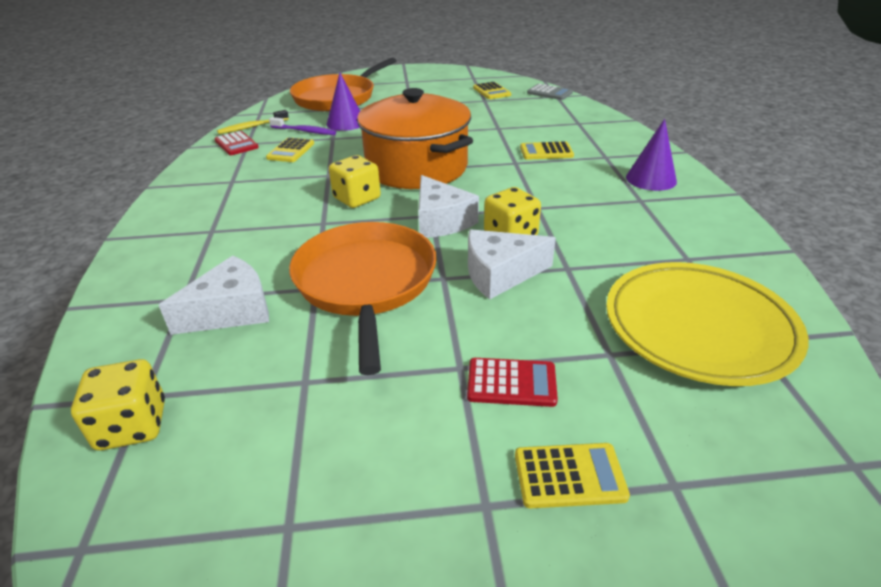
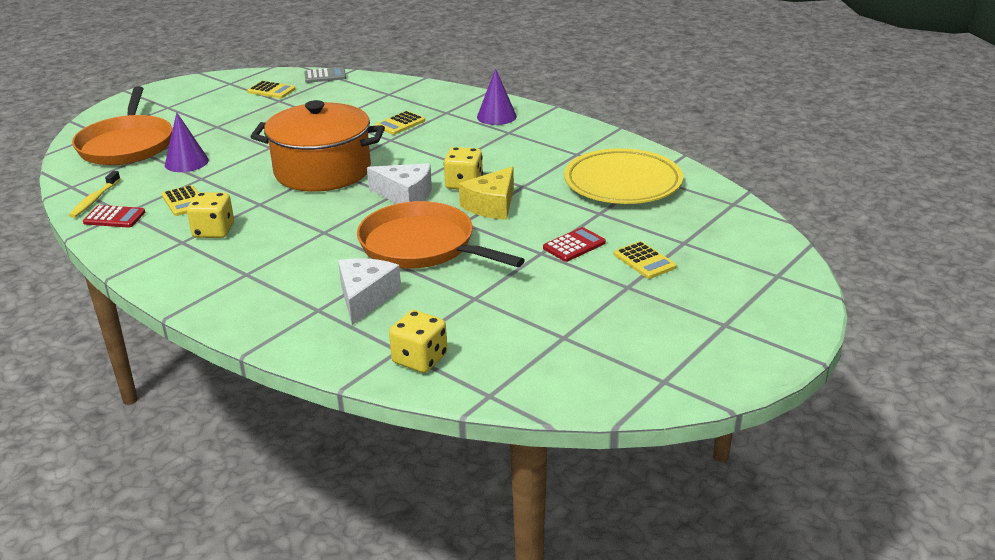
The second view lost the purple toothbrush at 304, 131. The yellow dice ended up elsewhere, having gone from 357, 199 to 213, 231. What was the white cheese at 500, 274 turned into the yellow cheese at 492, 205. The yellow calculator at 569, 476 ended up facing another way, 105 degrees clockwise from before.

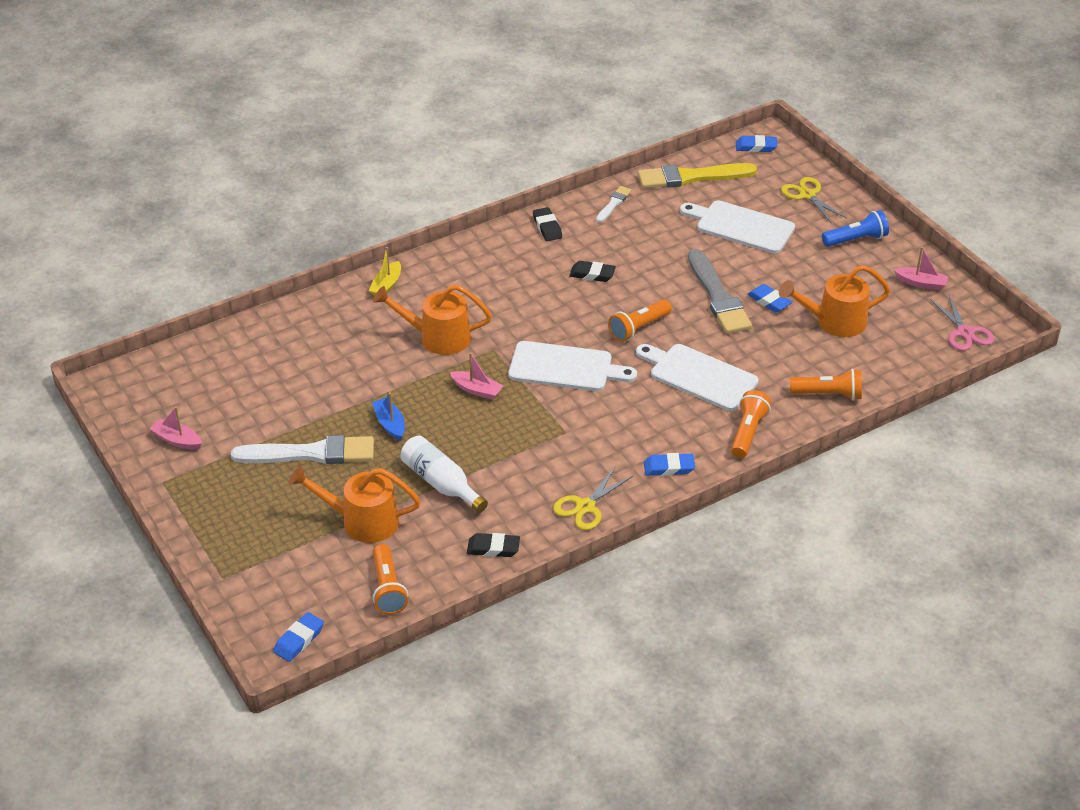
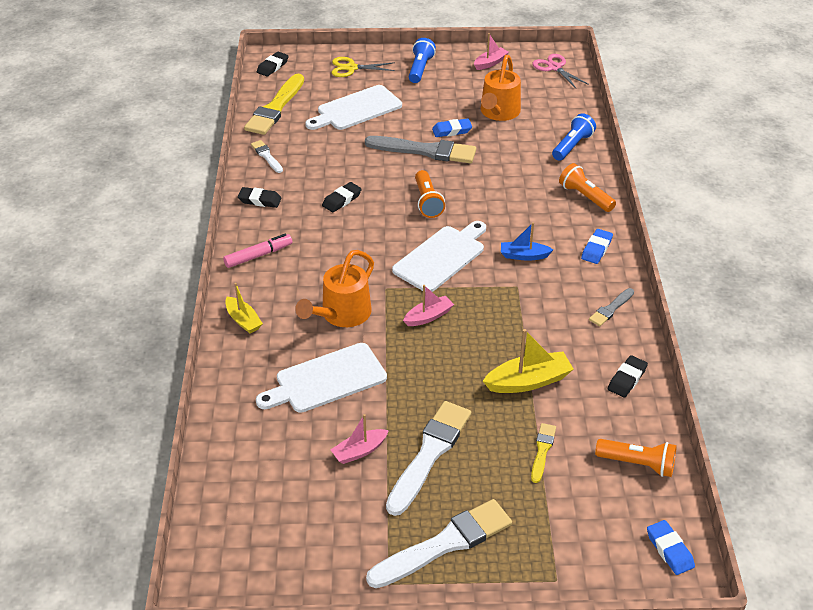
The pink boat ended up elsewhere, having gone from 177, 440 to 359, 451. Where the orange watering can stood at 361, 521, the yellow brush came to stand at 542, 450. The blue boat ended up elsewhere, having gone from 390, 424 to 524, 256. Where the white bottle stood at 441, 483, the yellow boat came to stand at 528, 381. Where the yellow scissors stood at 585, 506, the grey brush came to stand at 611, 309. The white cutting board ended up elsewhere, having gone from 699, 376 to 326, 380. What was the blue eraser at 756, 147 turned into the black eraser at 272, 67. What was the orange flashlight at 828, 394 turned into the blue flashlight at 572, 146. The pink scissors at 965, 332 ended up facing another way, 135 degrees counterclockwise from before. The second view gained the pink marker at 258, 255. The second view gained the white brush at 445, 544.

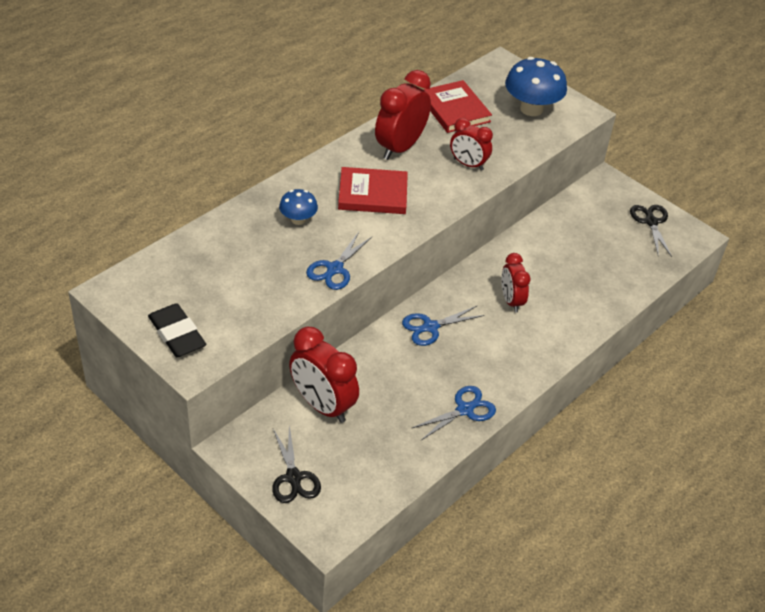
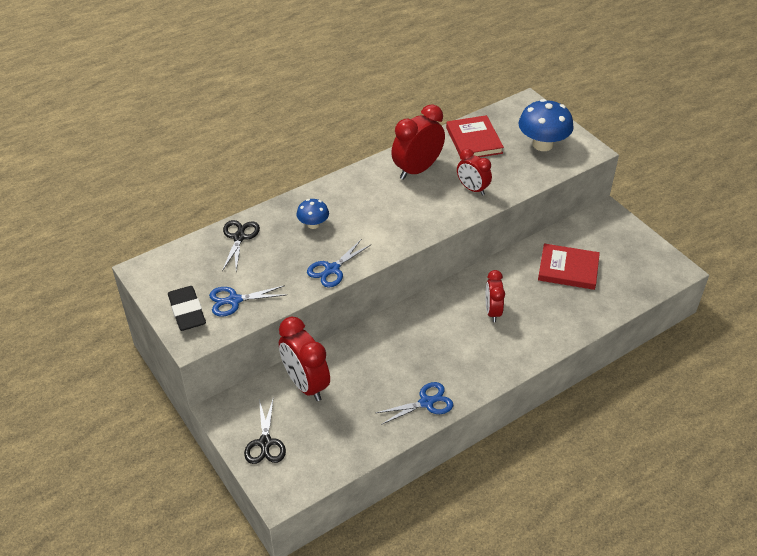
The red book ended up elsewhere, having gone from 373, 194 to 568, 269. The blue scissors ended up elsewhere, having gone from 430, 327 to 234, 300. The black scissors ended up elsewhere, having gone from 651, 222 to 239, 237.

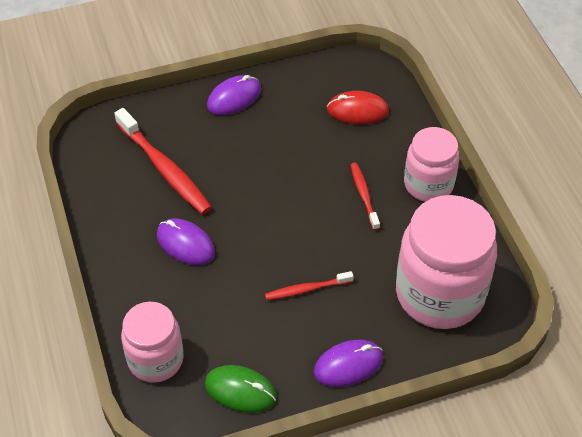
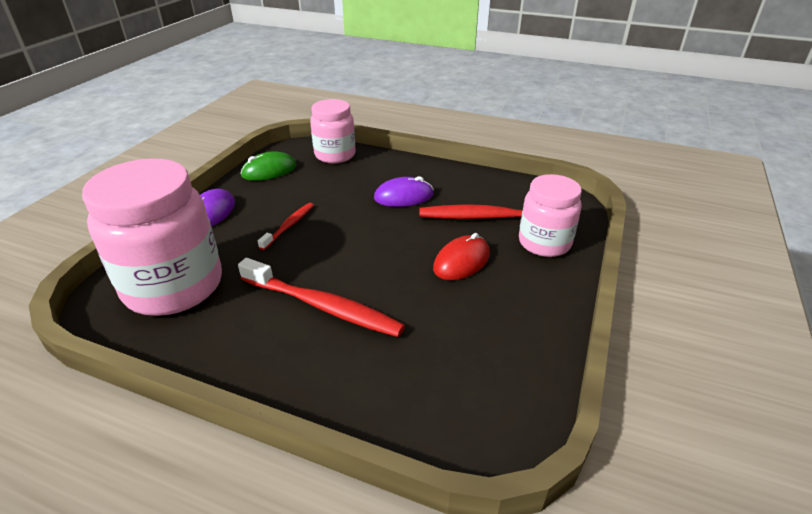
The second view lost the purple mouse at 234, 98. The red mouse ended up elsewhere, having gone from 357, 110 to 461, 261. The size of the red toothbrush at 364, 195 changed by a factor of 1.84. The pink jar ended up elsewhere, having gone from 428, 184 to 544, 243.

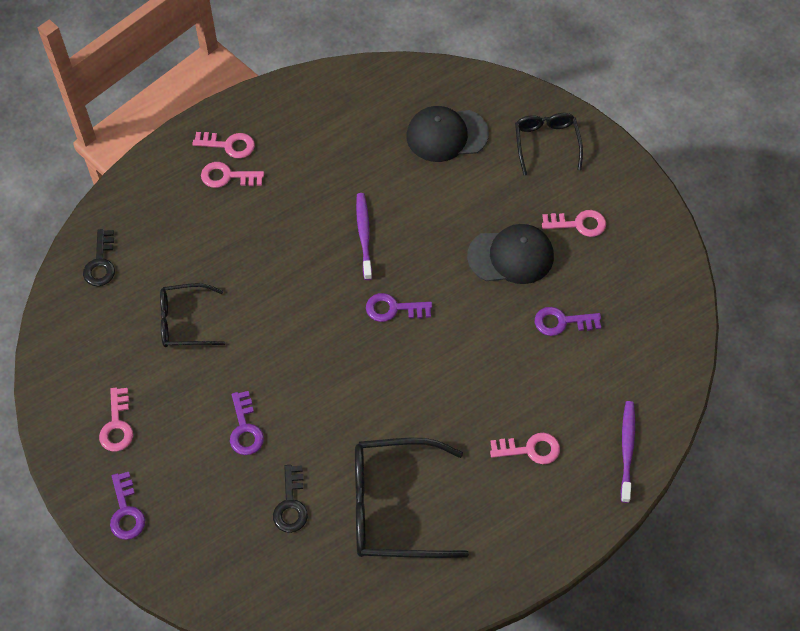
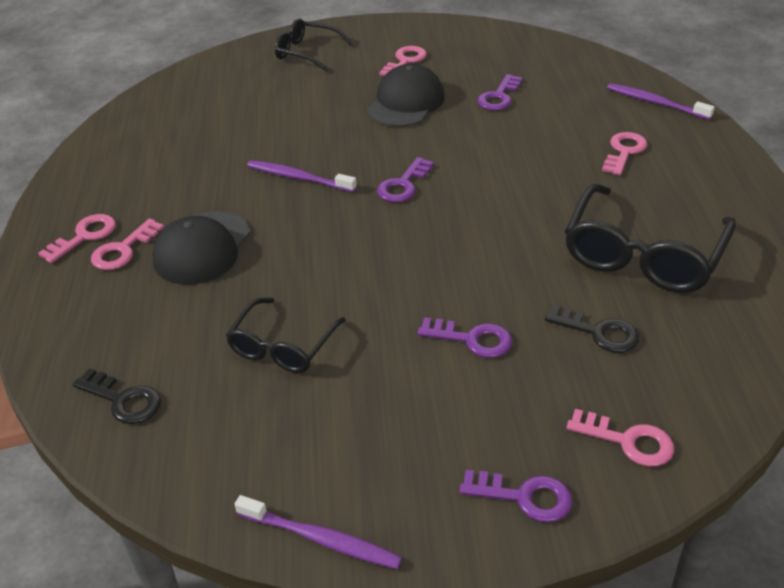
The pink key ended up elsewhere, having gone from 117, 425 to 628, 441. The black cap ended up elsewhere, having gone from 446, 135 to 202, 248. The second view gained the purple toothbrush at 322, 539.

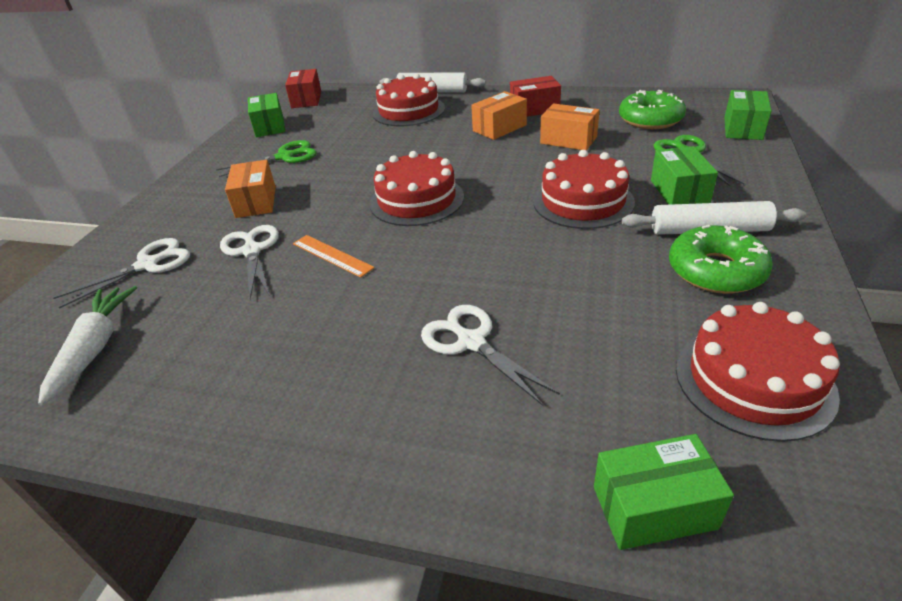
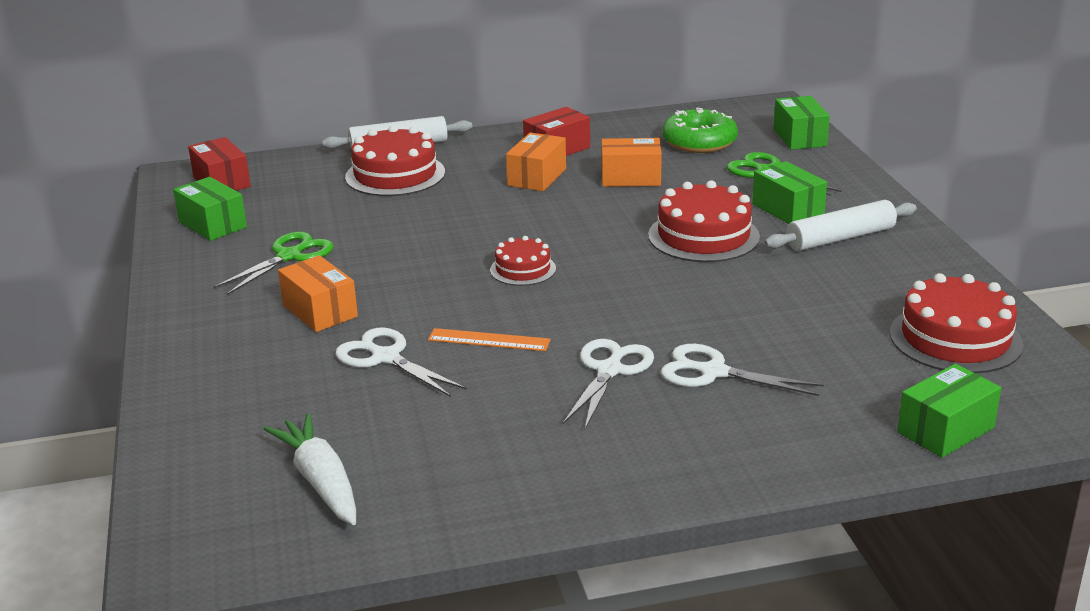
The white scissors ended up elsewhere, having gone from 147, 265 to 609, 371. The size of the red cake at 416, 200 changed by a factor of 0.57. The second view lost the green donut at 716, 270.

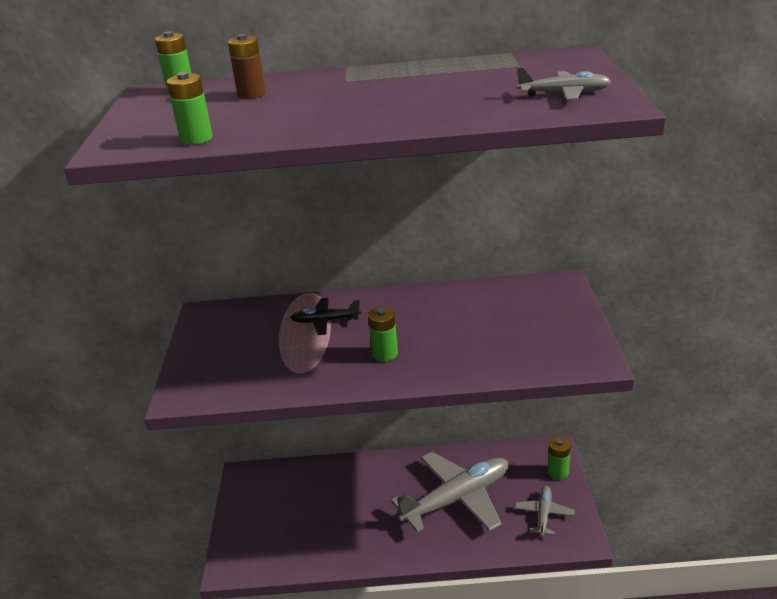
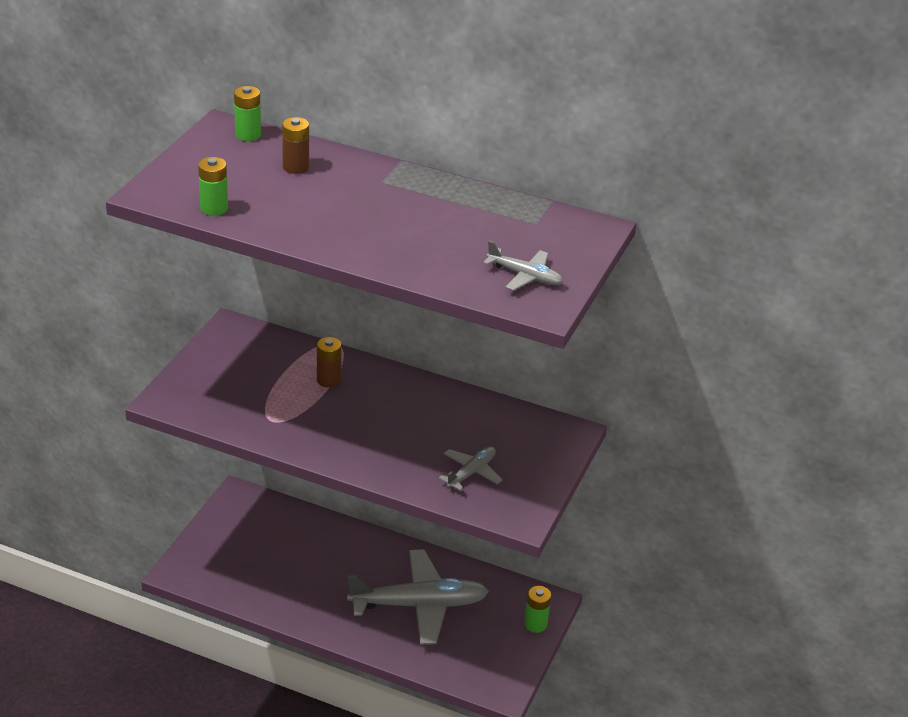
Where the black plane stood at 325, 321, the brown battery came to stand at 328, 380. The second view lost the green battery at 385, 354. The grey plane ended up elsewhere, having gone from 544, 514 to 471, 473.

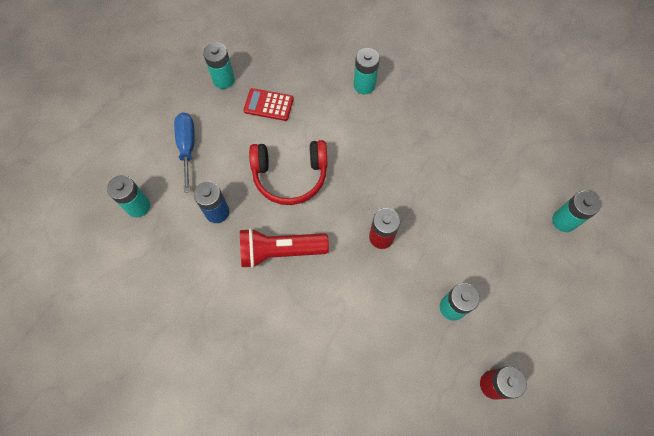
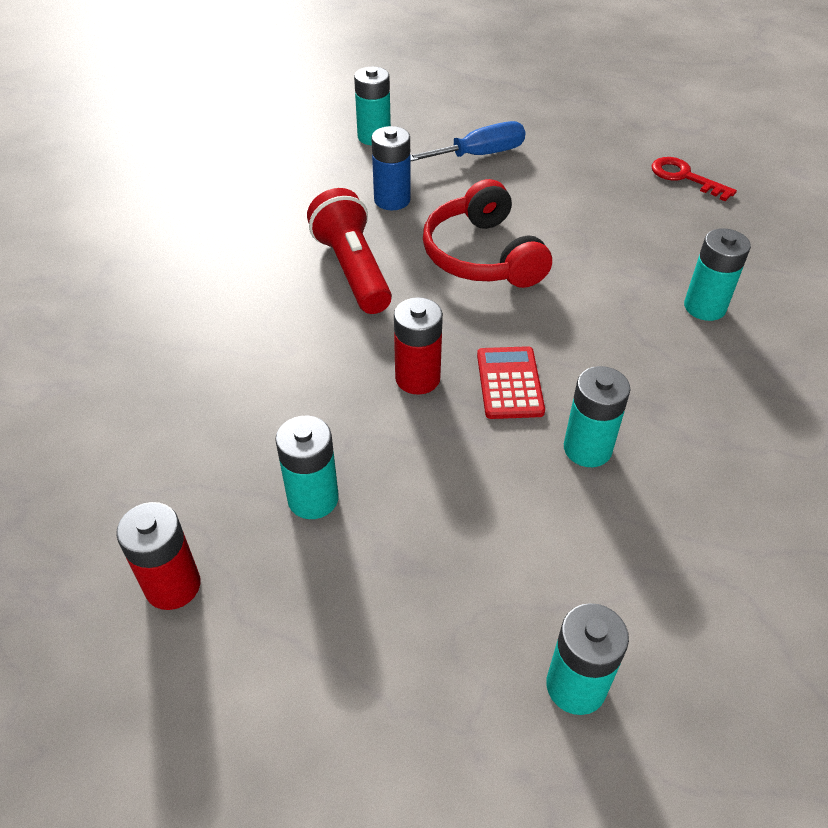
The turquoise battery ended up elsewhere, having gone from 223, 80 to 587, 448. The red calculator ended up elsewhere, having gone from 268, 105 to 509, 383. The second view gained the red key at 684, 177.

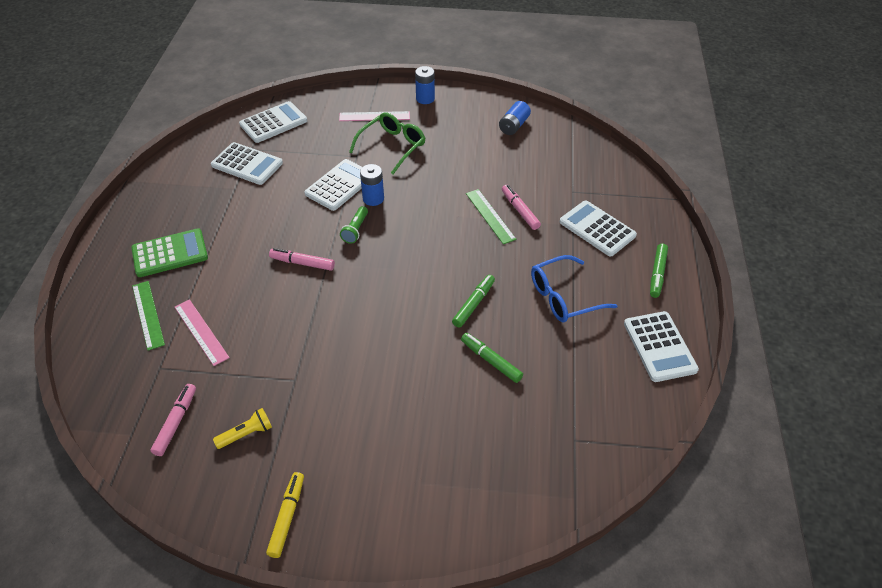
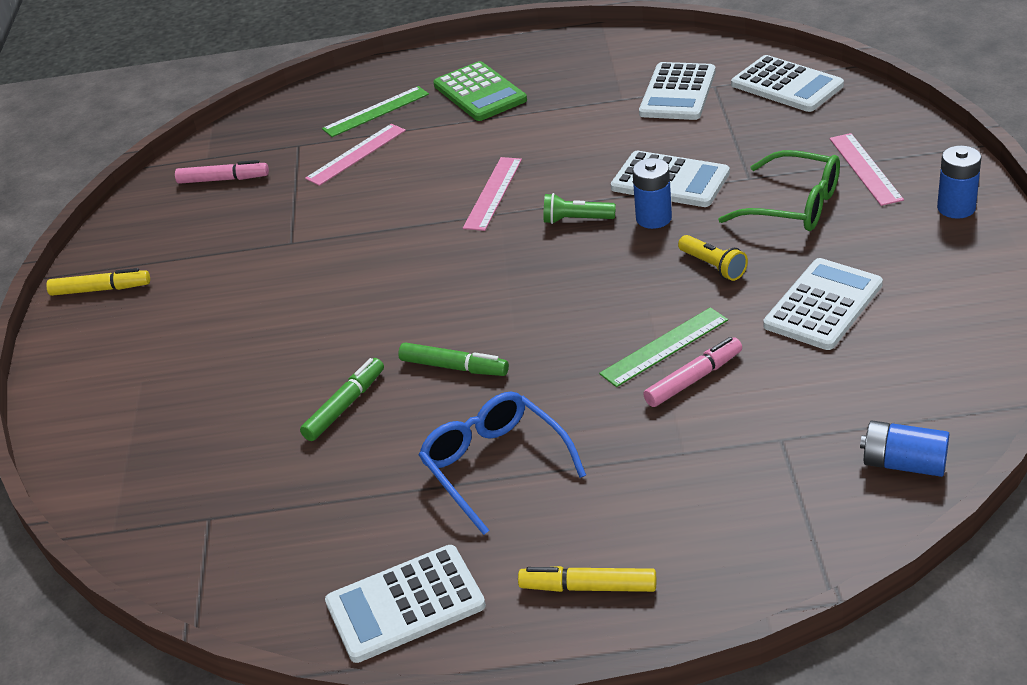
The yellow flashlight ended up elsewhere, having gone from 246, 434 to 713, 266. Where the pink marker stood at 302, 263, the pink ruler came to stand at 493, 193. The blue battery ended up elsewhere, having gone from 514, 126 to 904, 464. The white calculator ended up elsewhere, having gone from 597, 229 to 823, 305. What was the green marker at 657, 274 turned into the yellow marker at 588, 587.

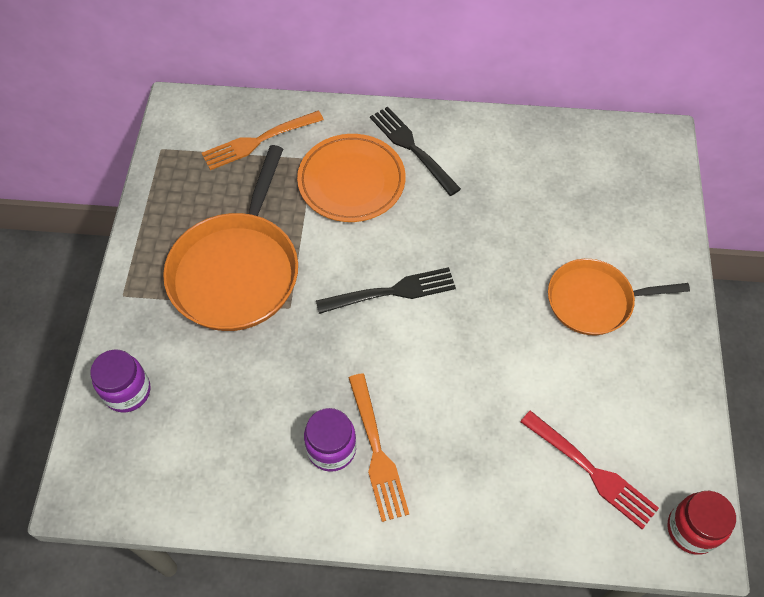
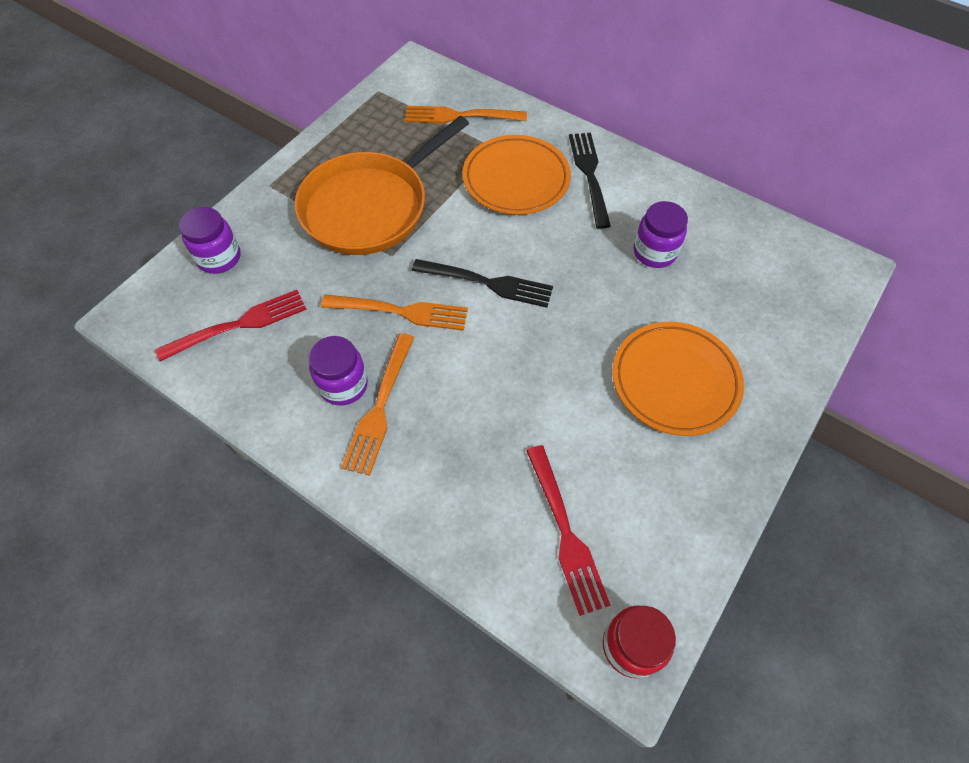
Where the orange pan stood at 594, 301, the orange plate came to stand at 675, 381. The second view gained the red fork at 239, 325. The second view gained the orange fork at 400, 312. The second view gained the purple jar at 654, 252.

